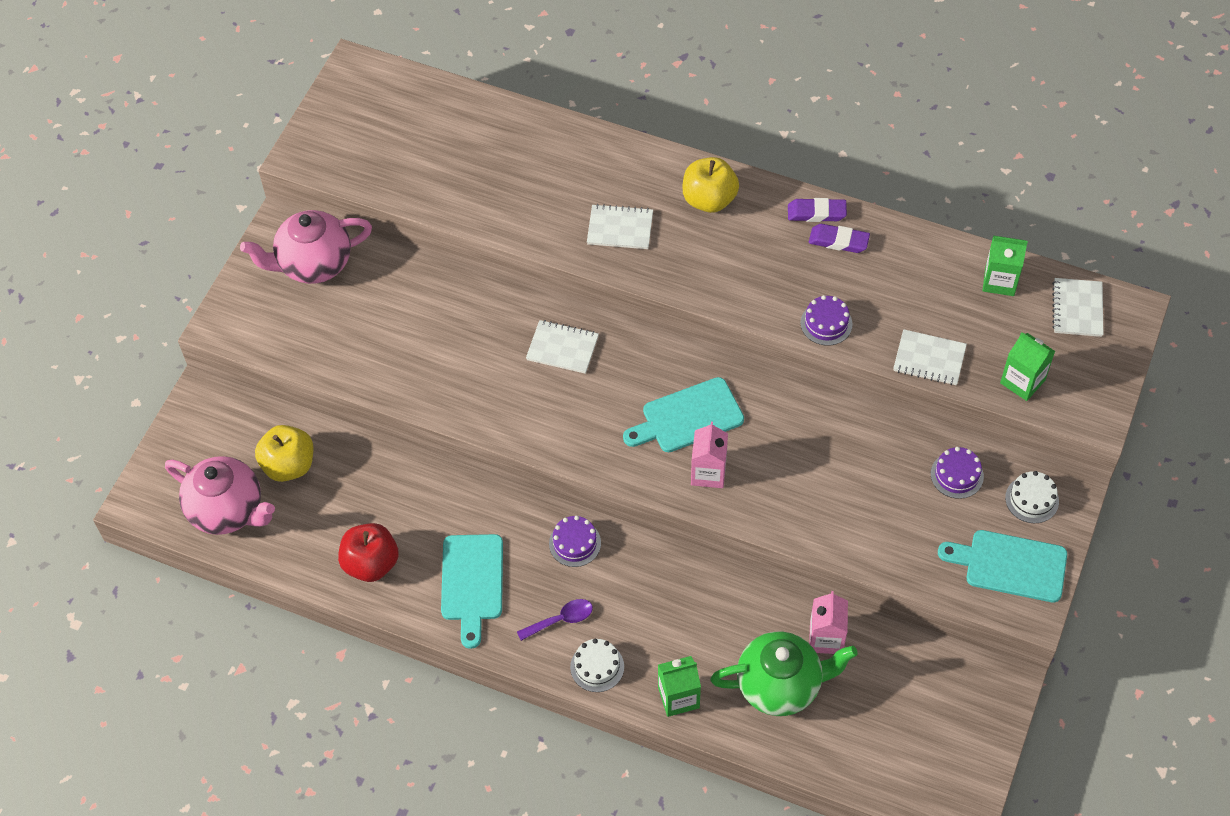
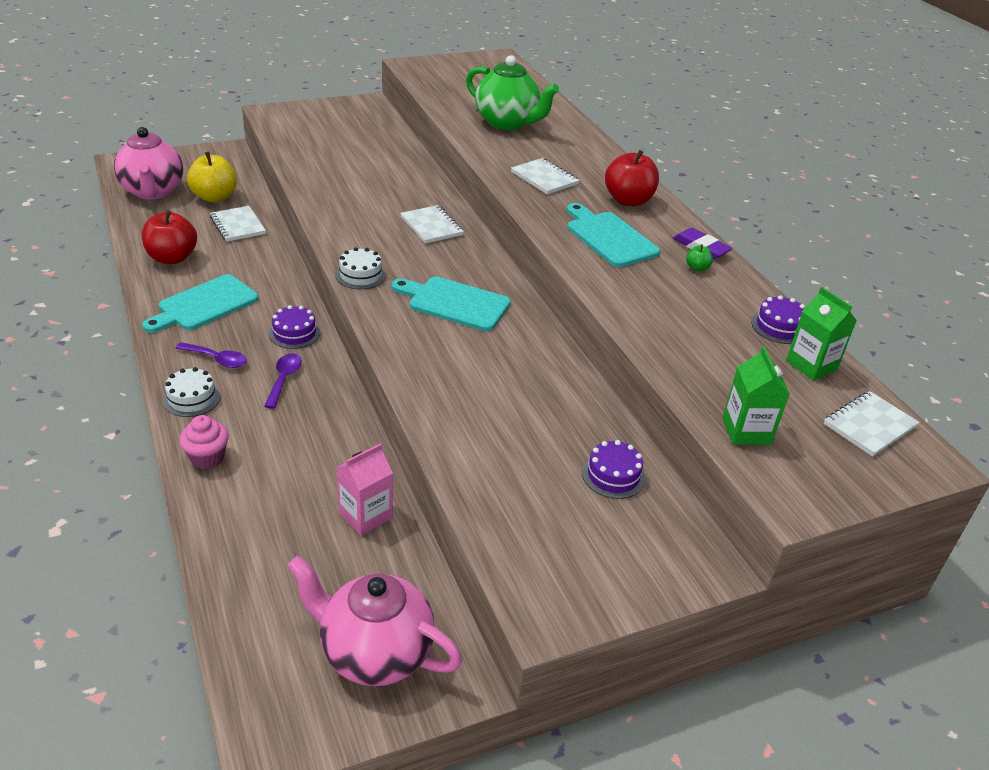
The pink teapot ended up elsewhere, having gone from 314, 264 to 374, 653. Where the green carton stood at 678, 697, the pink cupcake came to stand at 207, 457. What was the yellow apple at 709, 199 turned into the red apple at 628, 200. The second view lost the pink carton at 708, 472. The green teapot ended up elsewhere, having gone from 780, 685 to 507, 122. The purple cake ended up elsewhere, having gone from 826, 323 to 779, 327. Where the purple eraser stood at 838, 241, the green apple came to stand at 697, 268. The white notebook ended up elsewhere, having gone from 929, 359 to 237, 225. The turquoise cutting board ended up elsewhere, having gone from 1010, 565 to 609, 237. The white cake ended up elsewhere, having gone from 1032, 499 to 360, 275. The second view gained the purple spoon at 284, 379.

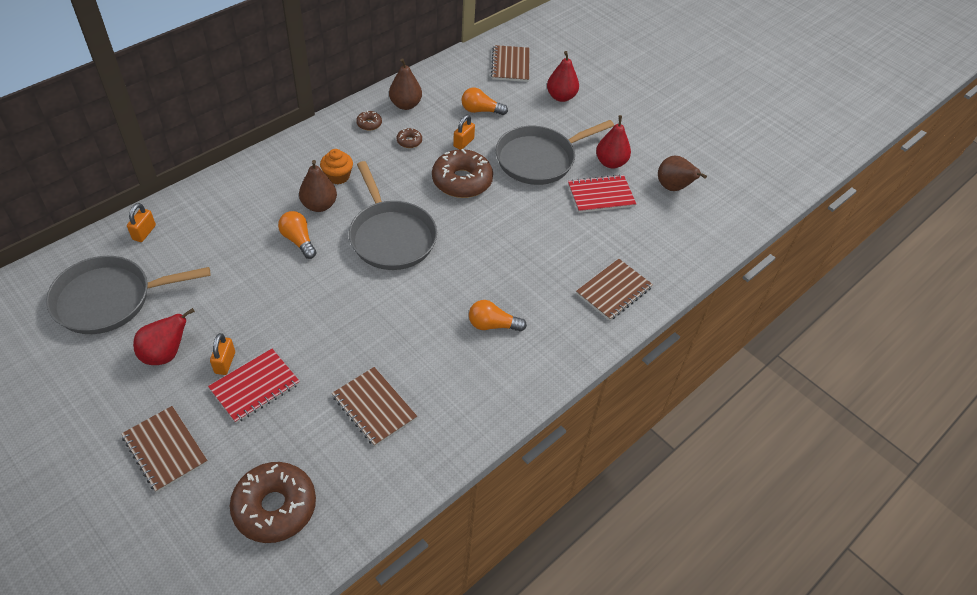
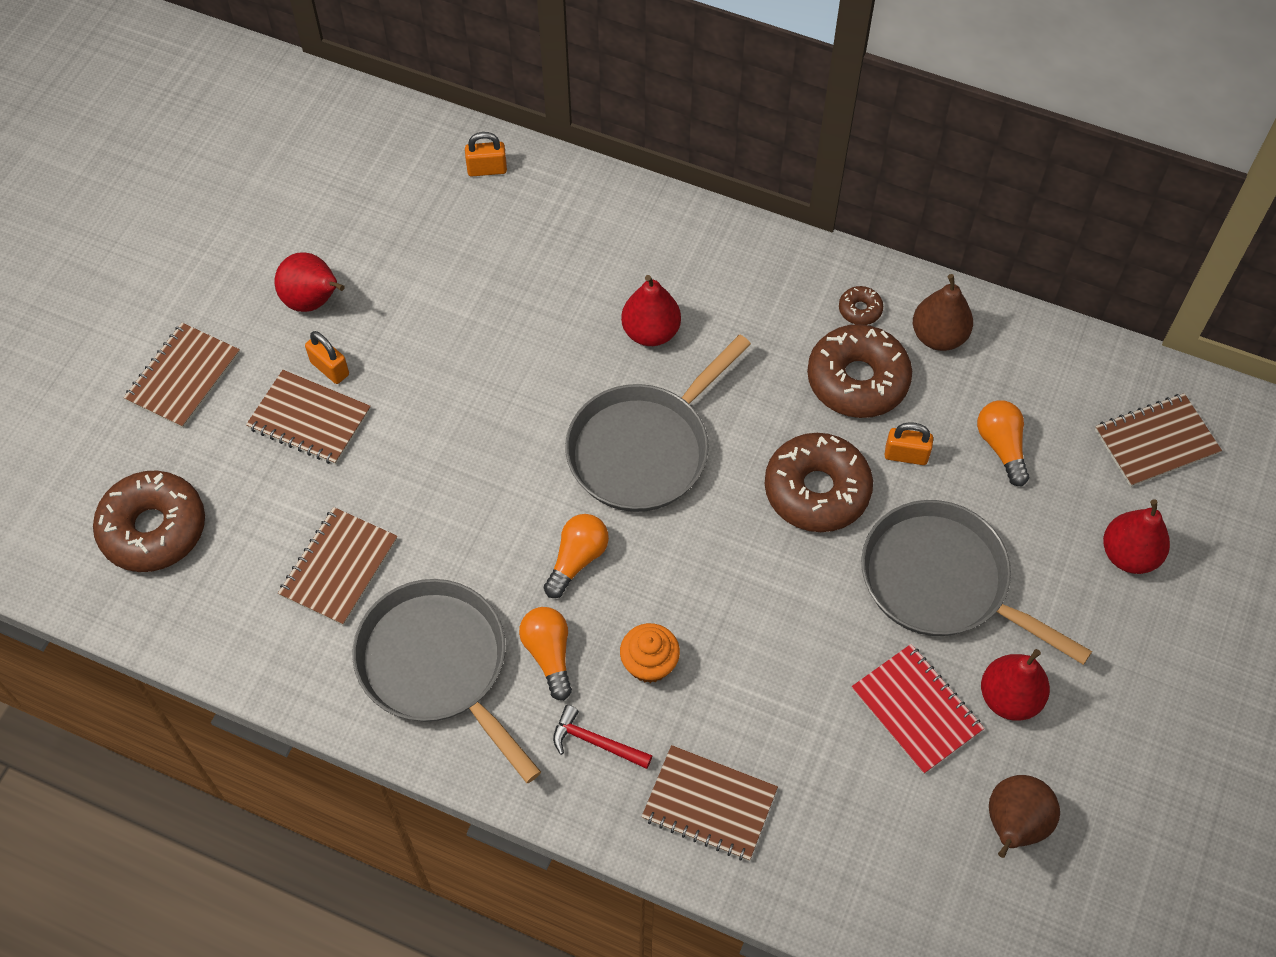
The grey pan ended up elsewhere, having gone from 109, 299 to 438, 665. What was the red notebook at 255, 387 turned into the brown notebook at 309, 419. The orange padlock at 225, 363 ended up facing another way, 60 degrees clockwise from before. The orange light bulb ended up elsewhere, having gone from 298, 240 to 577, 559. What was the brown pear at 319, 205 turned into the red pear at 650, 332. The orange cupcake ended up elsewhere, having gone from 338, 176 to 649, 663. The size of the brown donut at 409, 141 changed by a factor of 2.28. The second view gained the red hammer at 595, 742.

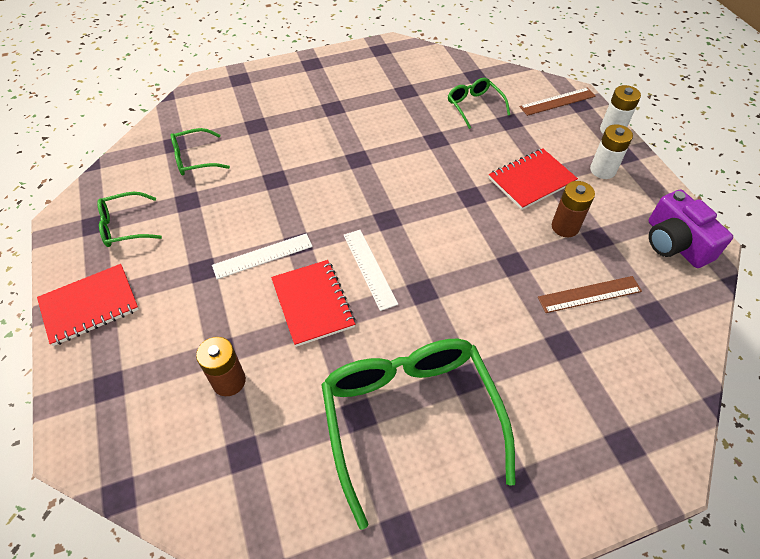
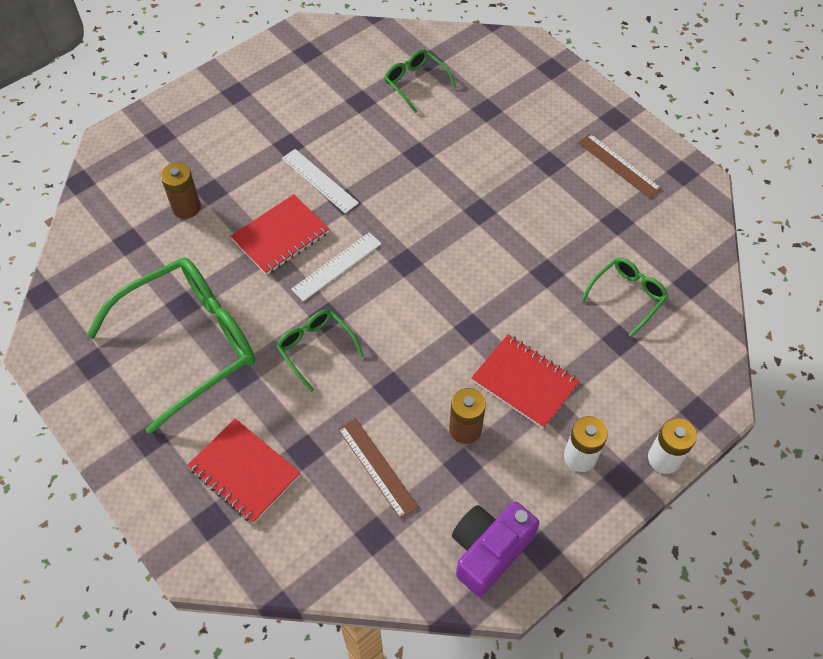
The red notebook ended up elsewhere, having gone from 90, 306 to 244, 472. The green glasses ended up elsewhere, having gone from 125, 226 to 316, 349. The brown ruler ended up elsewhere, having gone from 557, 101 to 619, 165.

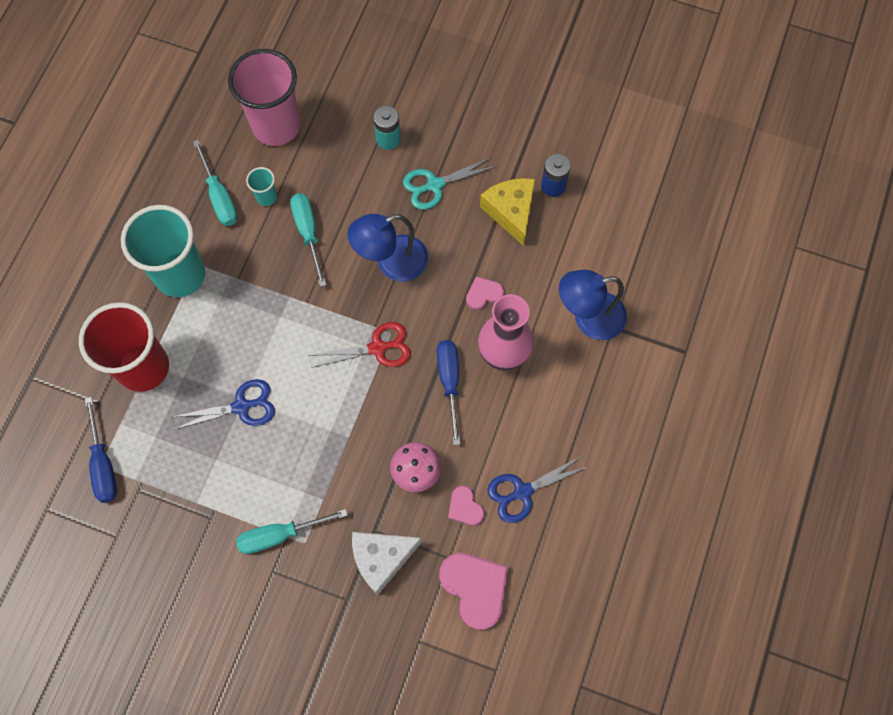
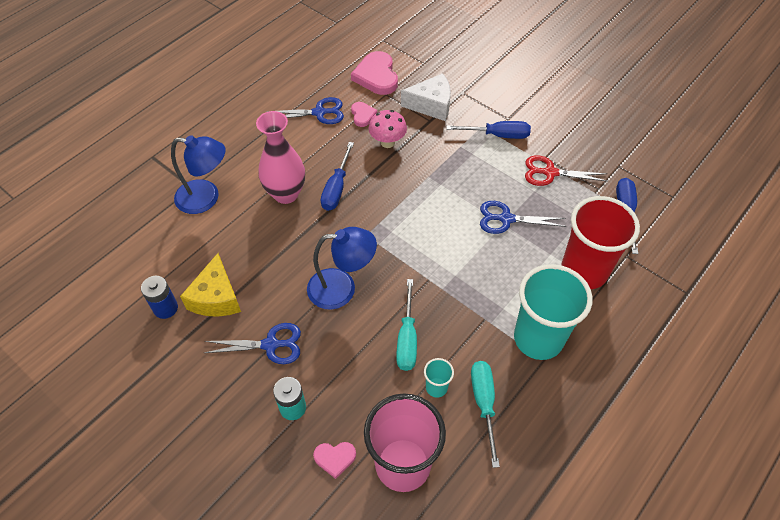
What was the turquoise screwdriver at 280, 535 turned into the blue screwdriver at 497, 135. The red scissors ended up elsewhere, having gone from 378, 348 to 550, 173. What was the turquoise scissors at 434, 185 turned into the blue scissors at 271, 345. The pink heart ended up elsewhere, having gone from 483, 294 to 335, 458.

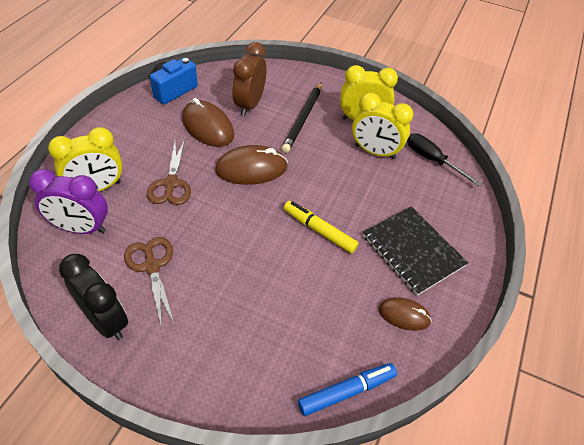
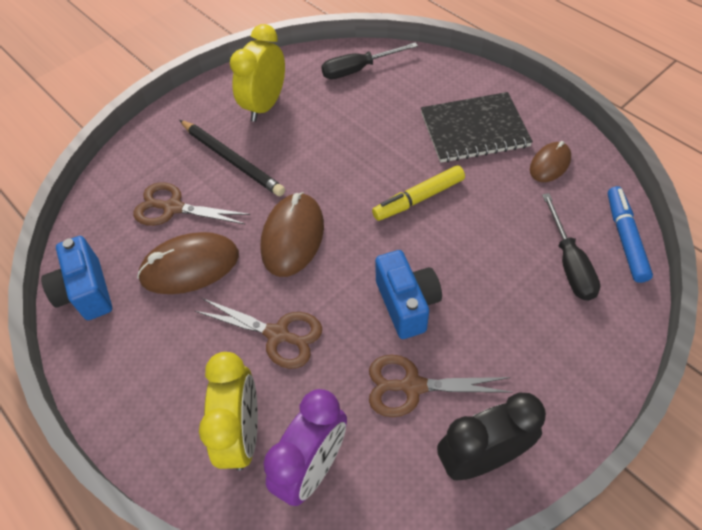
Where the brown clock stood at 249, 105, the brown scissors came to stand at 173, 208. The second view lost the yellow clock at 375, 152. The second view gained the blue camera at 407, 304. The second view gained the black screwdriver at 569, 263.

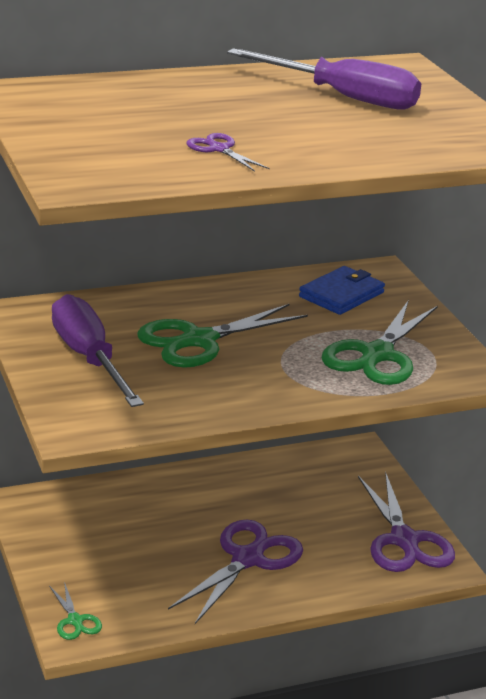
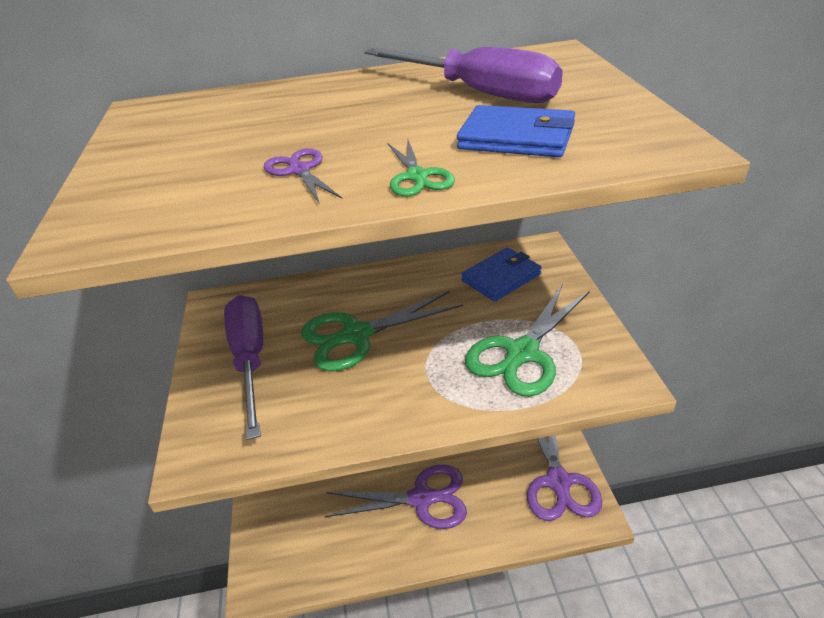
The green scissors ended up elsewhere, having gone from 75, 621 to 417, 176. The purple scissors at 247, 559 ended up facing another way, 45 degrees clockwise from before. The second view gained the blue wallet at 516, 138.

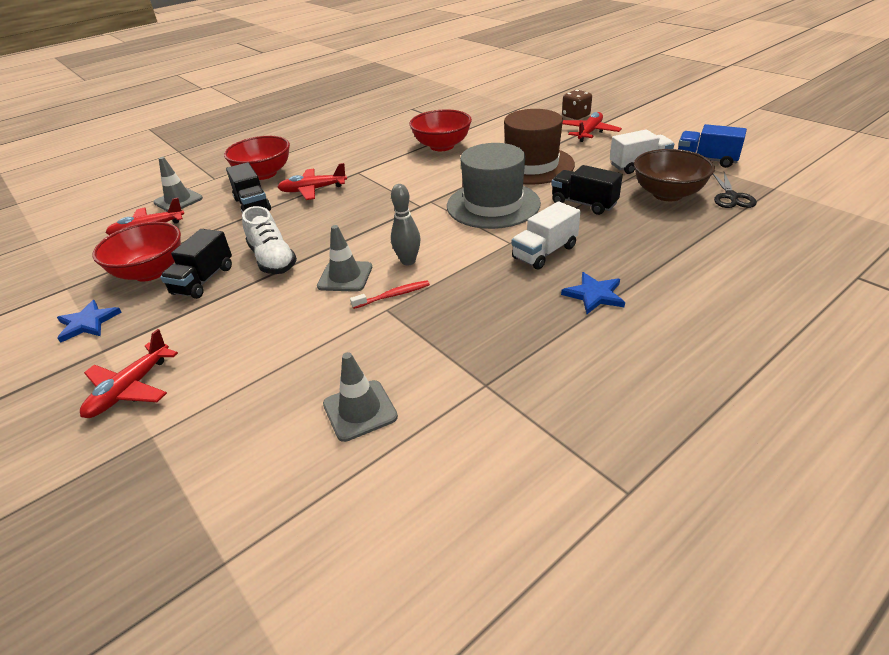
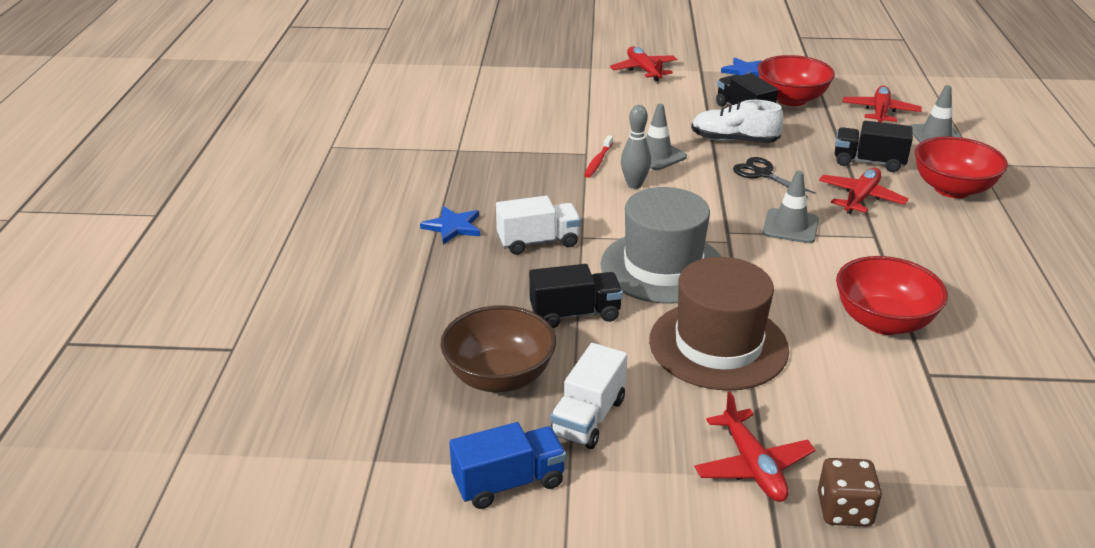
The grey traffic cone ended up elsewhere, having gone from 360, 410 to 790, 226. The white truck at 544, 252 ended up facing another way, 75 degrees clockwise from before. The black scissors ended up elsewhere, having gone from 731, 197 to 762, 174.

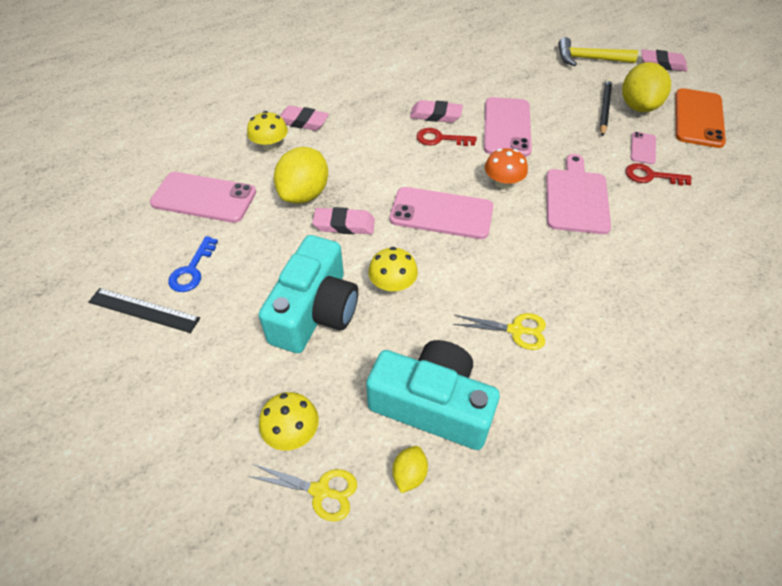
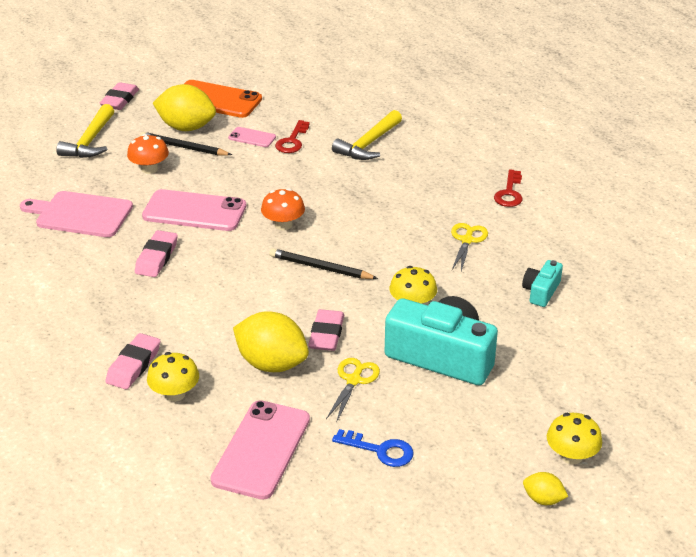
The second view lost the black ruler at 144, 310. The yellow scissors ended up elsewhere, having gone from 320, 491 to 354, 380. The yellow mushroom ended up elsewhere, having gone from 292, 432 to 571, 456. The size of the turquoise camera at 432, 405 changed by a factor of 0.48. Where the pink phone stood at 441, 213, the black pencil came to stand at 320, 268. The yellow lemon ended up elsewhere, having gone from 409, 474 to 543, 499. The red key ended up elsewhere, having gone from 440, 139 to 509, 193. The pink cutting board ended up elsewhere, having gone from 576, 198 to 80, 214. The second view gained the orange mushroom at 149, 169. The second view gained the yellow hammer at 368, 144.

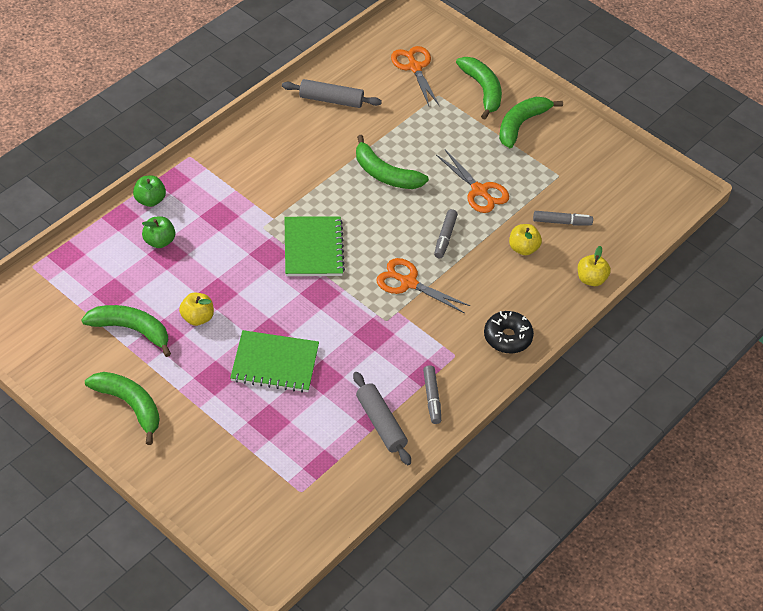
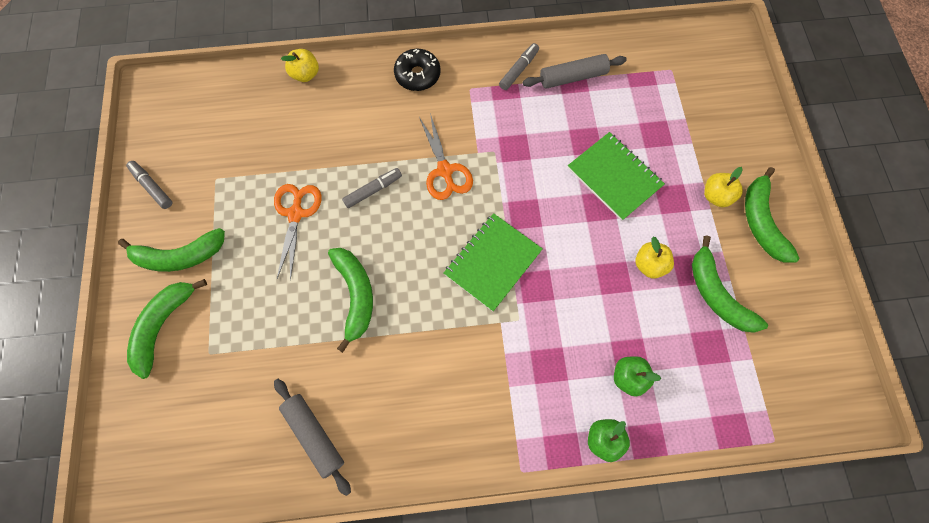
The grey rolling pin at 381, 423 ended up facing another way, 60 degrees clockwise from before. The second view lost the orange scissors at 414, 67. The yellow apple ended up elsewhere, having gone from 523, 248 to 716, 196. The grey marker ended up elsewhere, having gone from 562, 222 to 152, 187.

